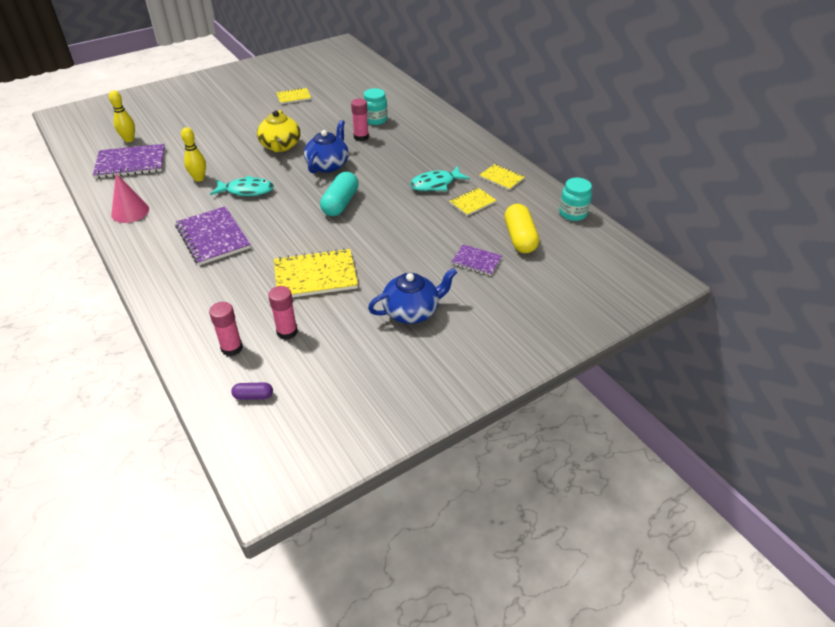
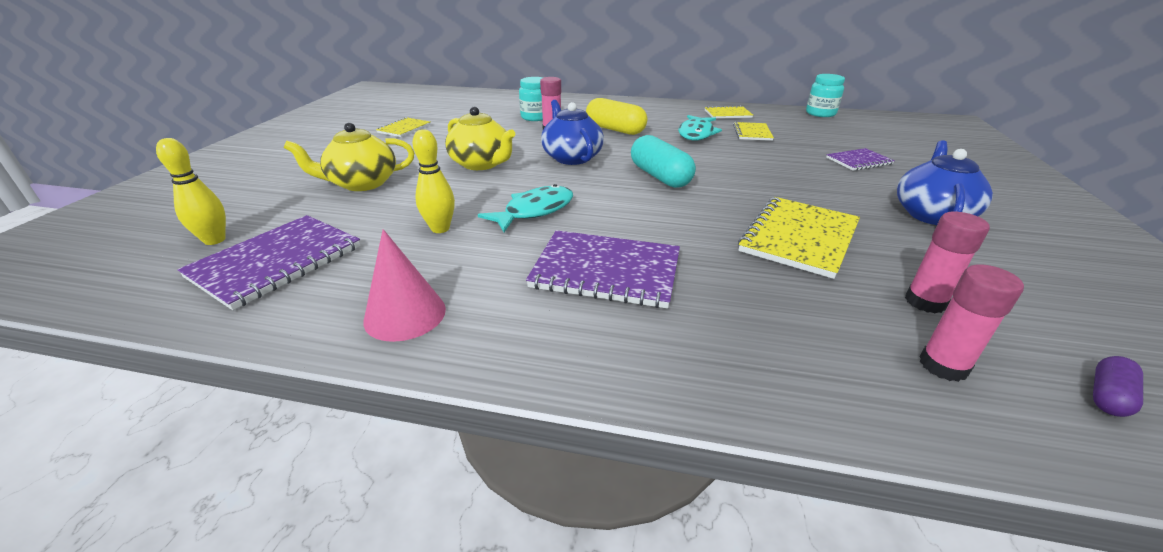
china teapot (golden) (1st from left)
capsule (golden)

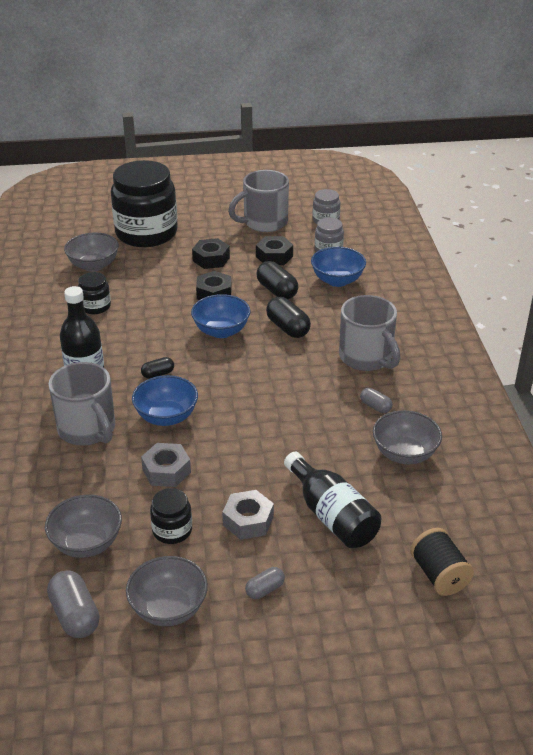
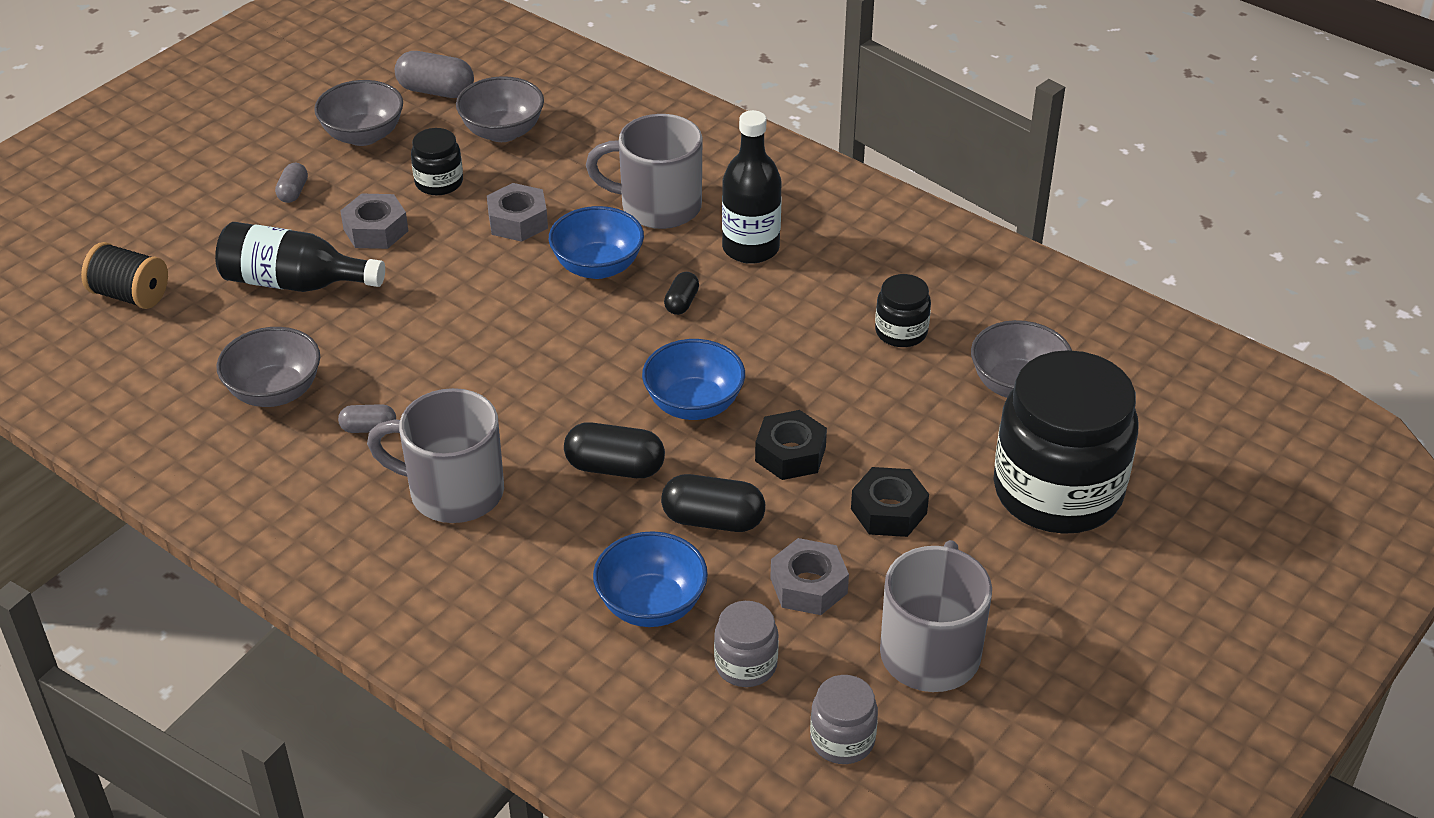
hexagon nut (gray) (3rd from left)

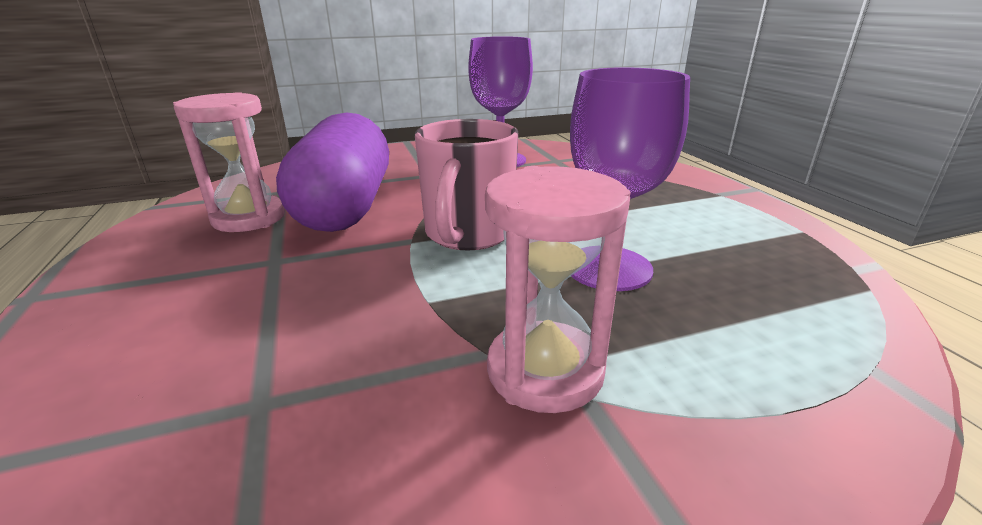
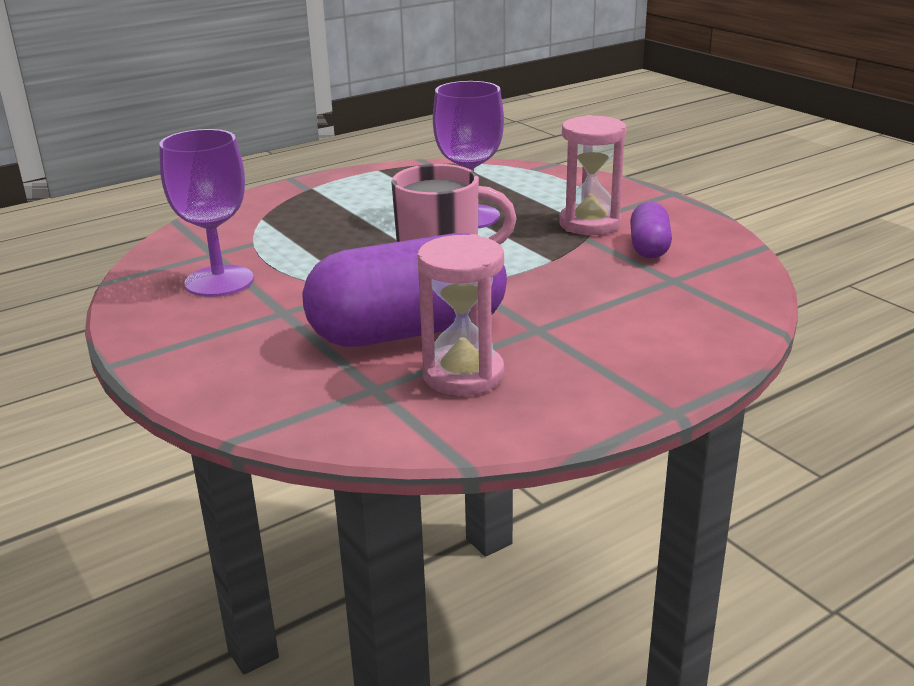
capsule (purple) (2nd from left)

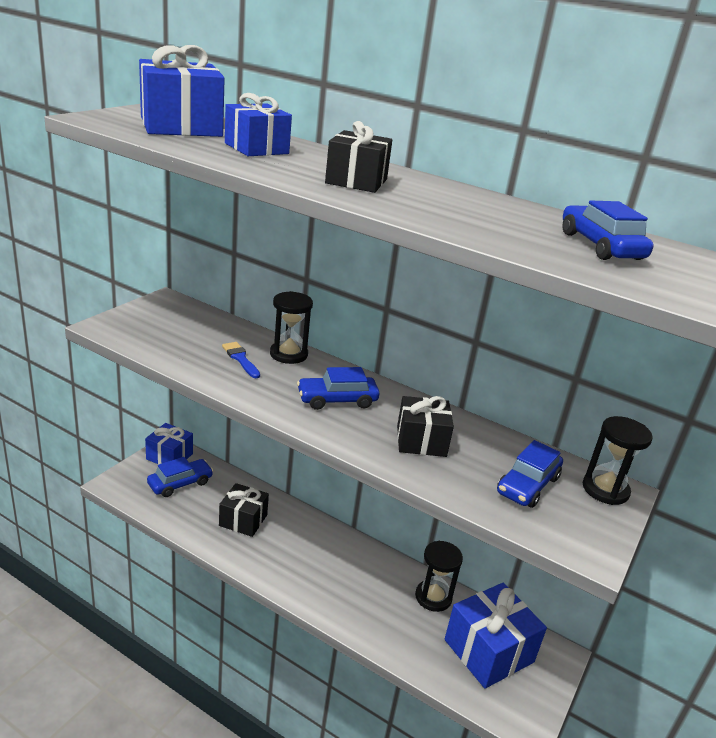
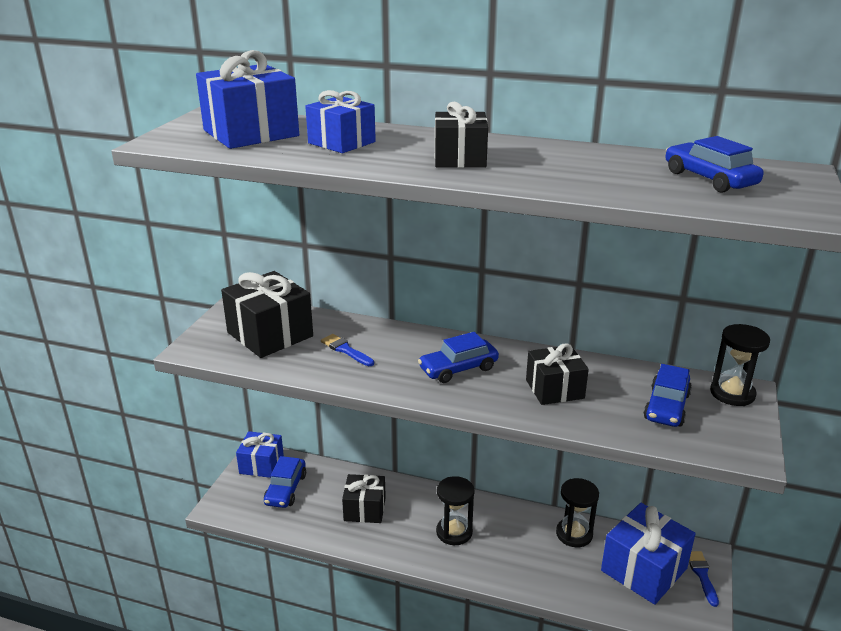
wrapped gift (black) (1st from left)
automobile (blue) (1st from left)
sandglass (black) (1st from left)
paintbrush (blue) (2nd from left)

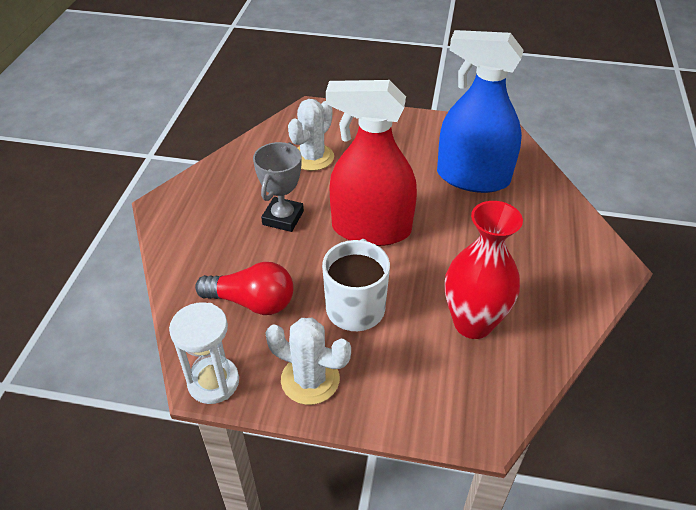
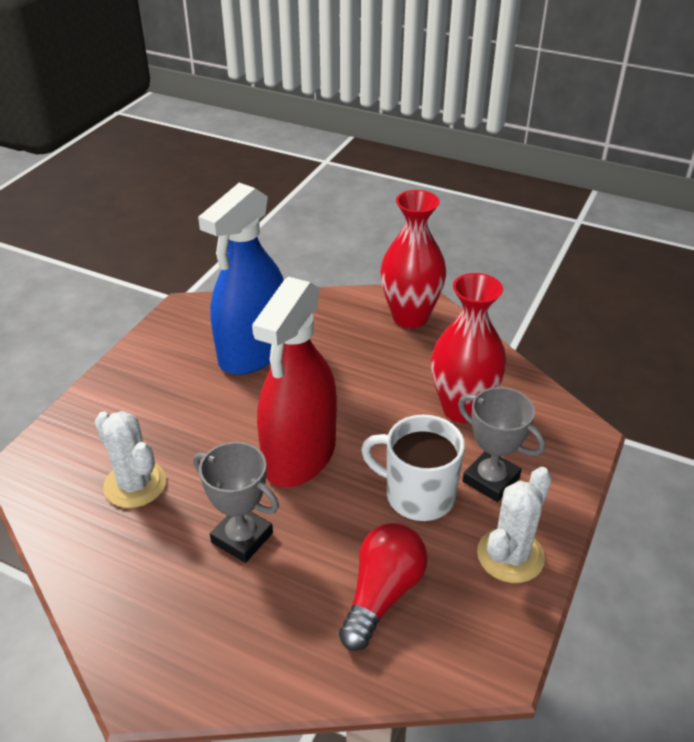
vase (crimson) (1st from left)
prize cup (gray) (2nd from left)
sandglass (white)

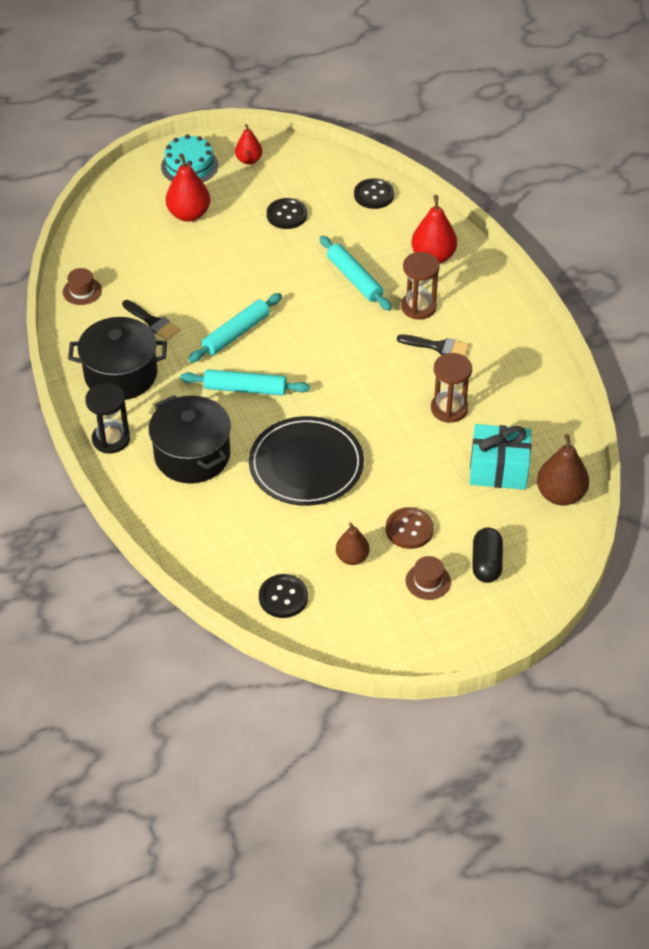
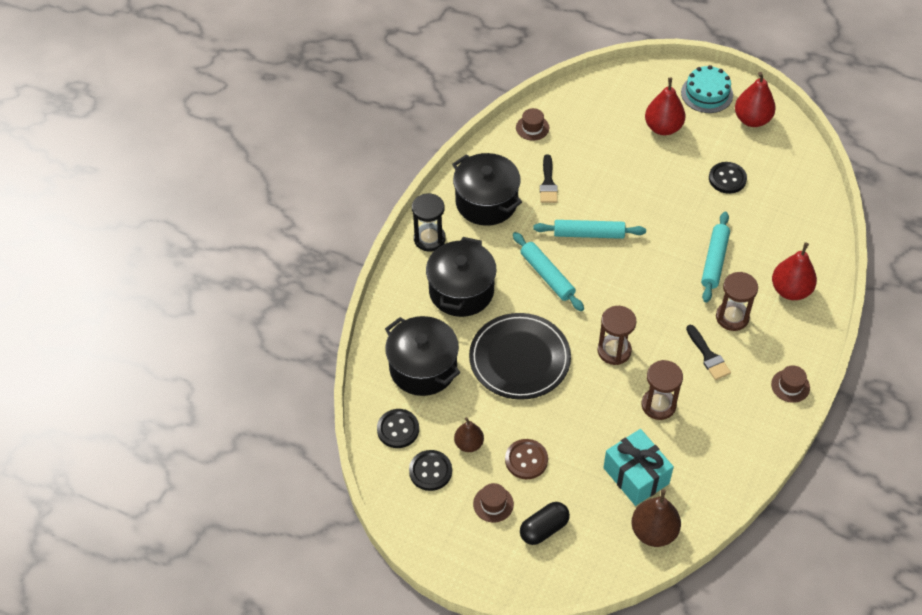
cooking pot (black) (1st from left)
button (black) (2nd from left)
sandglass (brown) (1st from left)
pear fruit (crimson) (2nd from left)
tall hat (brown) (3rd from left)

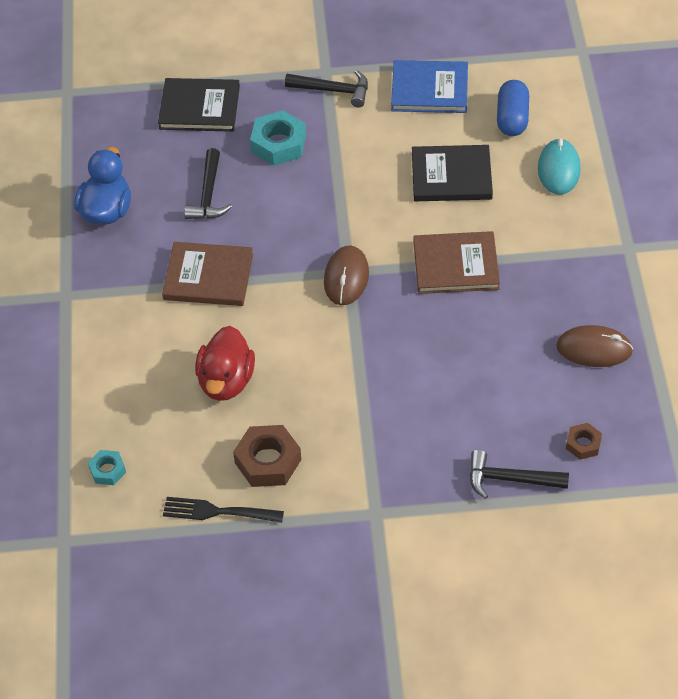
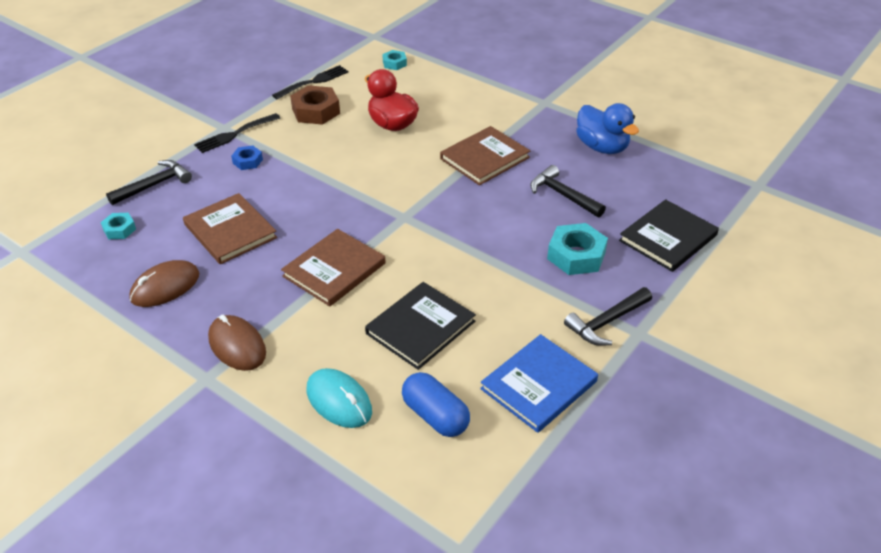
hexagon nut (turquoise) (1st from left)
hardback (brown) (1st from left)
dinner fork (black) (1st from left)
mouse (brown) (2nd from left)
hexagon nut (blue)

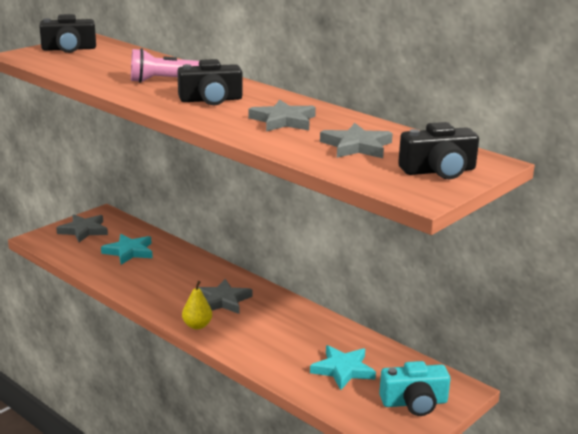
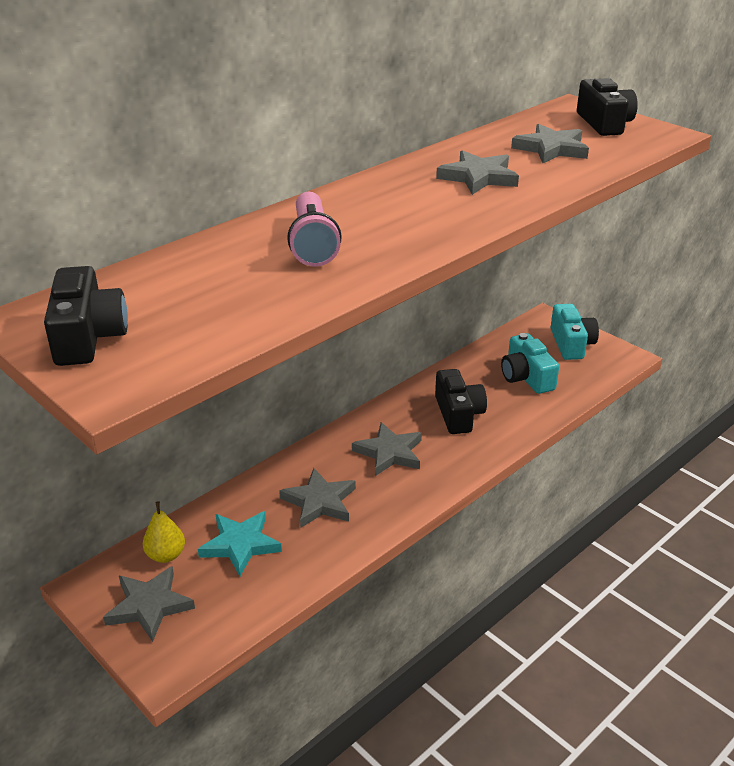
pear fruit (golden)
star (gray) (2nd from left)
compact camera (black) (2nd from left)
compact camera (turquoise) (1st from left)

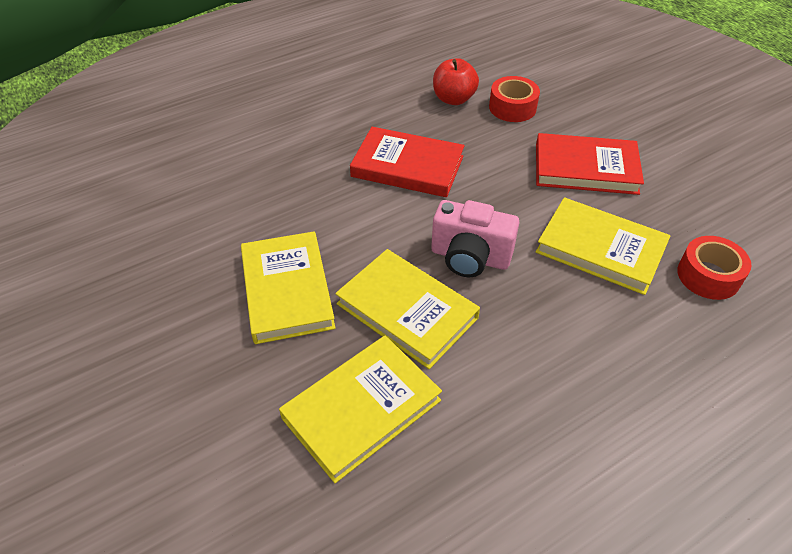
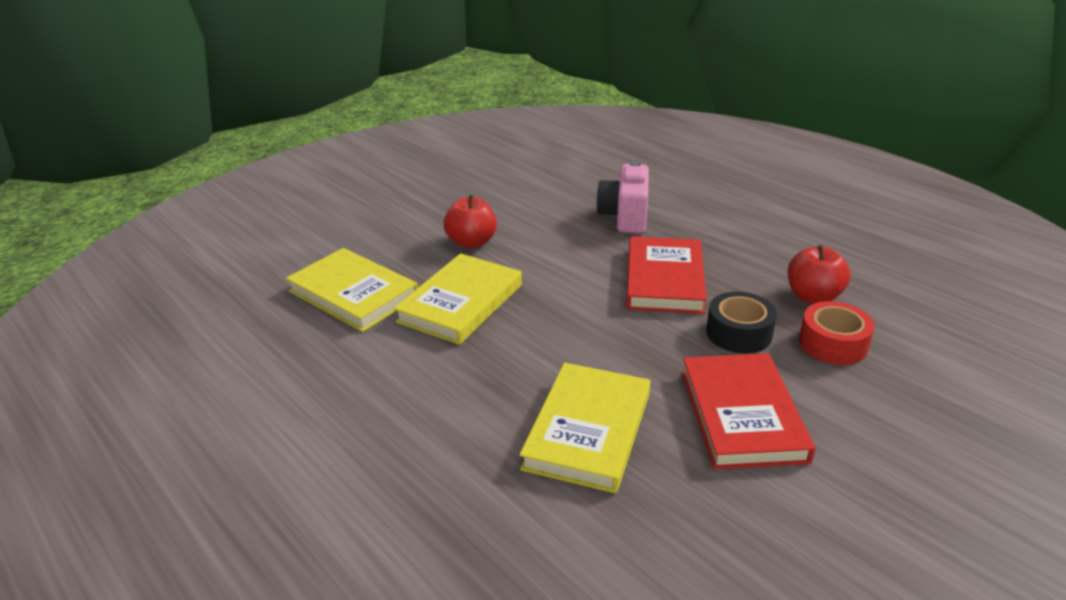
apple fruit (crimson) (1st from left)
compact camera (rosy)
roll of tape (black)
roll of tape (crimson) (2nd from left in the first image)

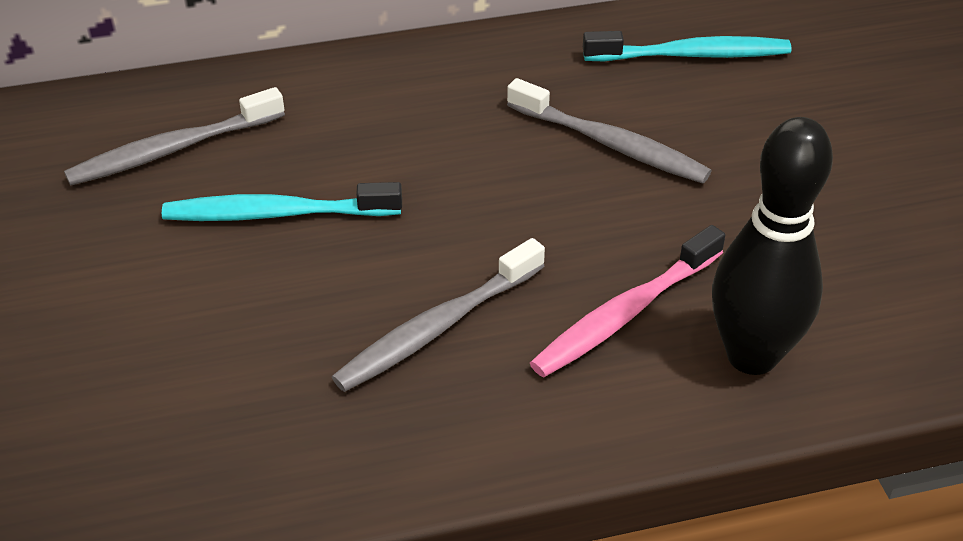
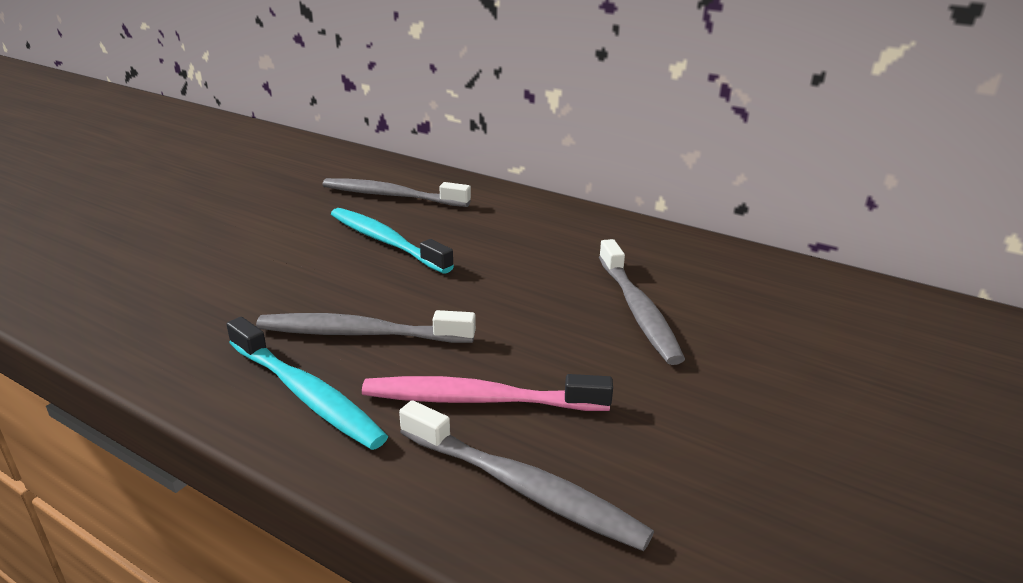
dental brush (turquoise) (1st from left)
dental brush (gray) (3rd from left)

